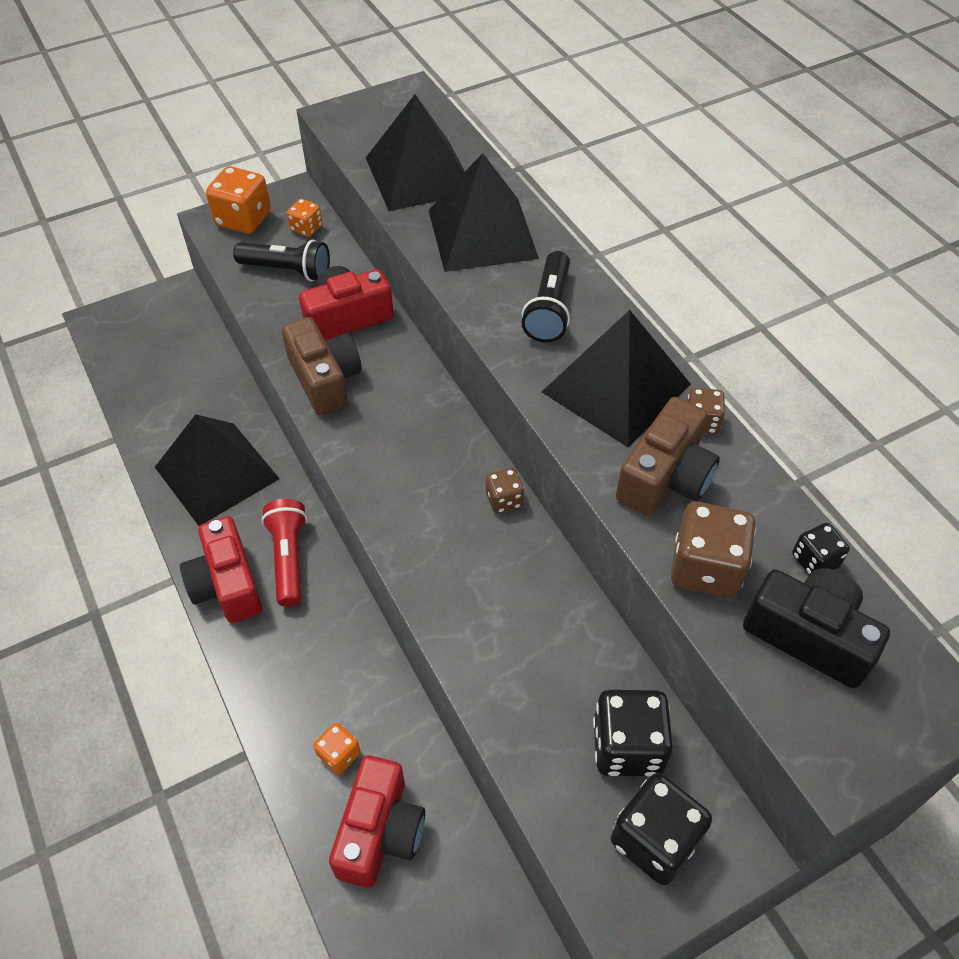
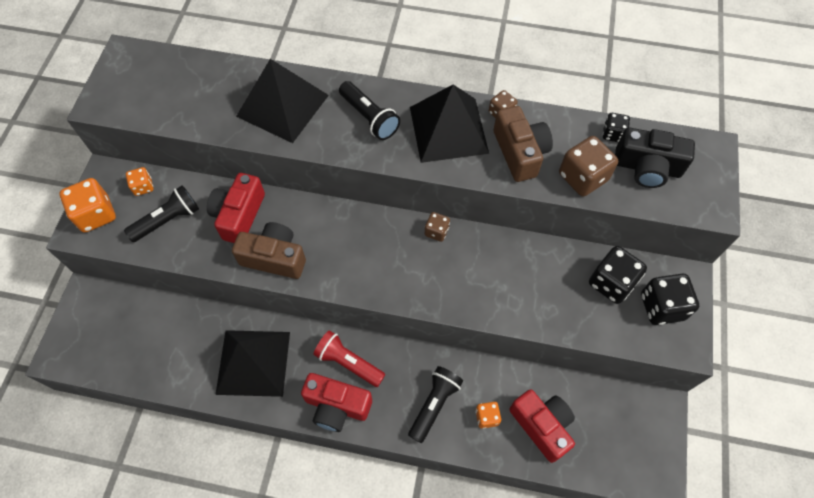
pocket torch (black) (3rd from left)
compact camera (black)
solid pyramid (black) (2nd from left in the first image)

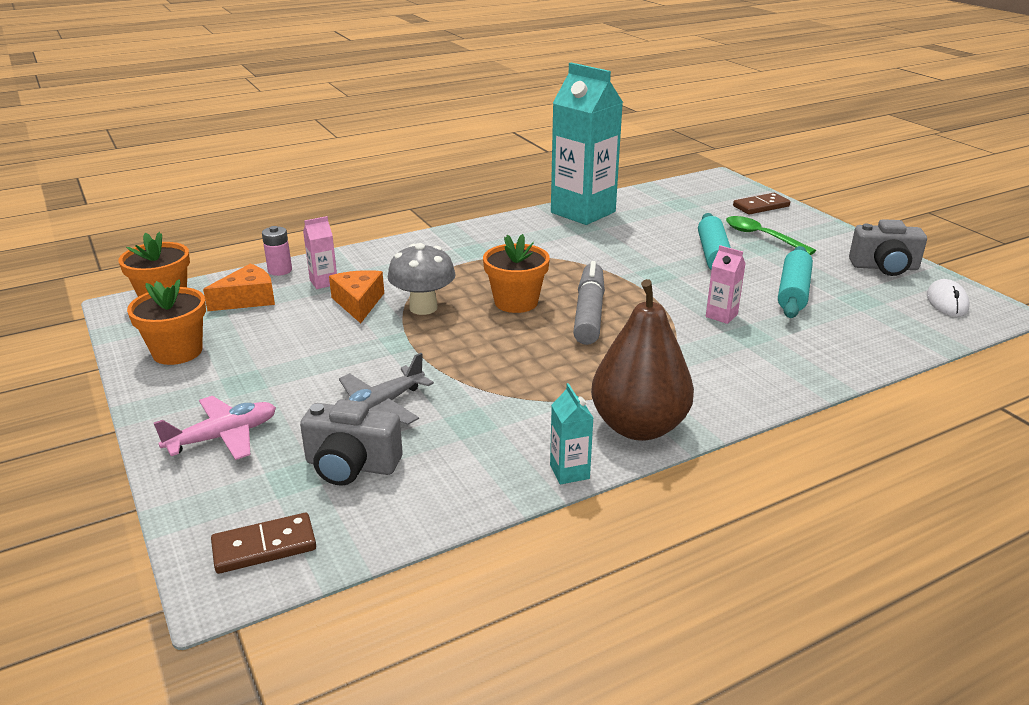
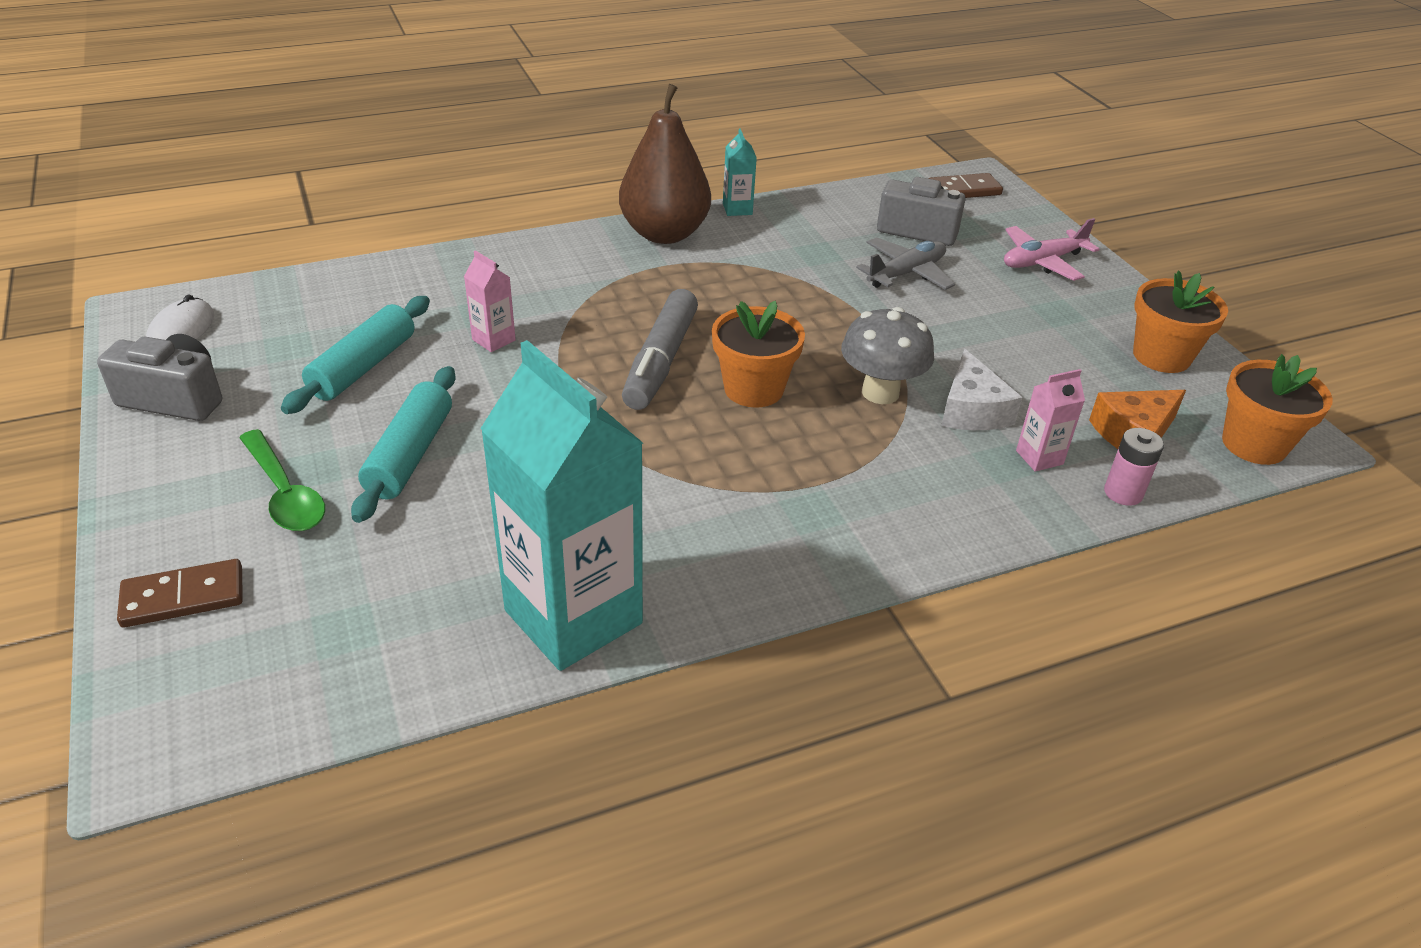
cheese (white)

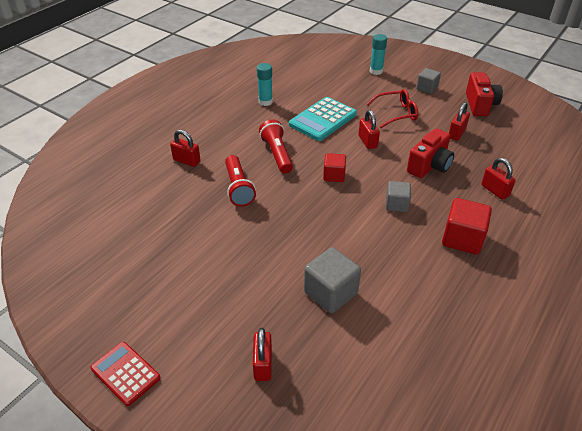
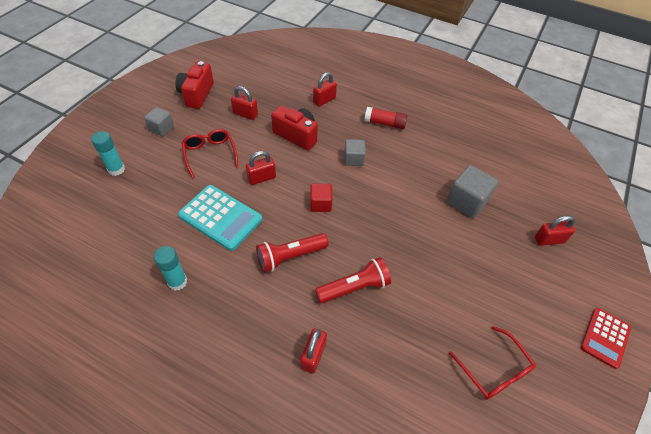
compact camera (crimson) (1st from left)
stick of glue (crimson)
eyeglasses (crimson) (2nd from left)

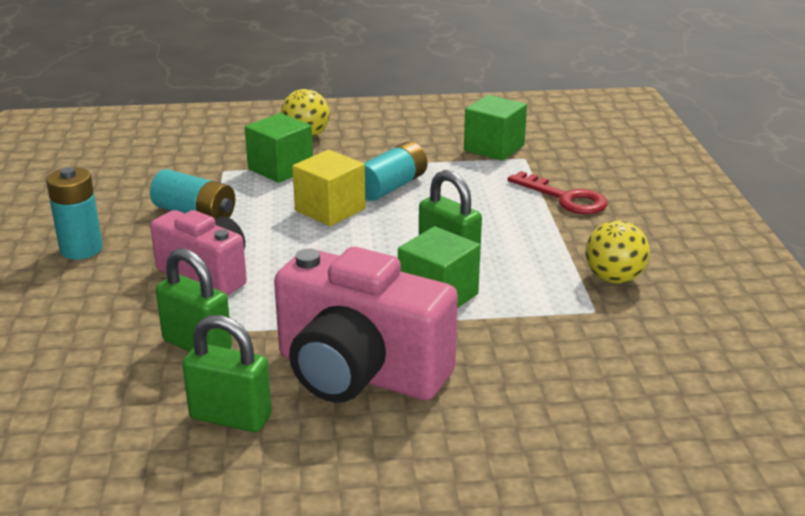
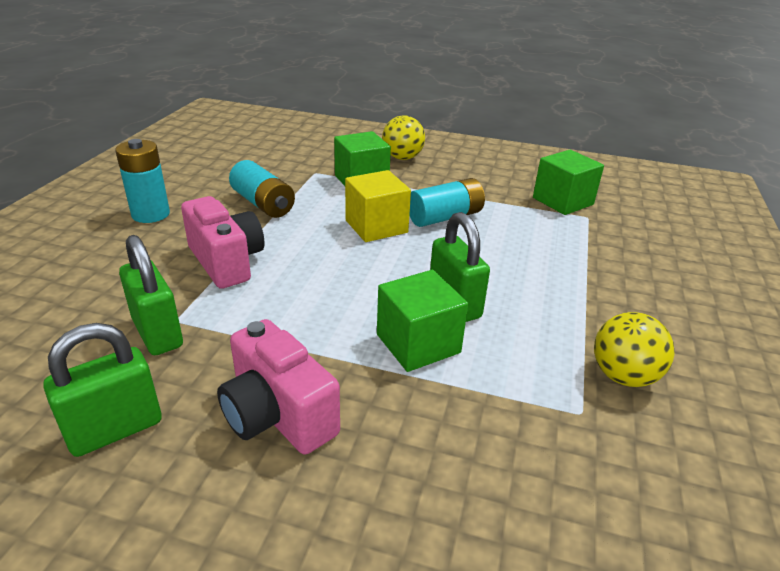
lock (green) (1st from left)
compact camera (rosy) (2nd from left)
key (crimson)

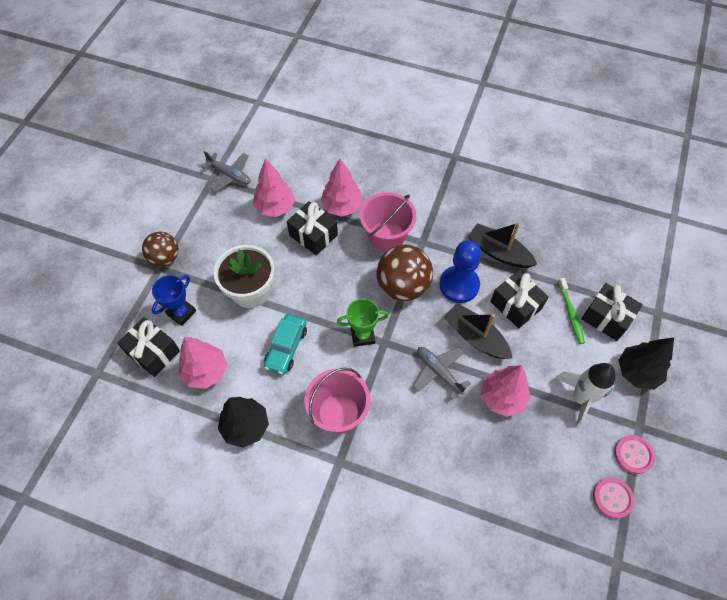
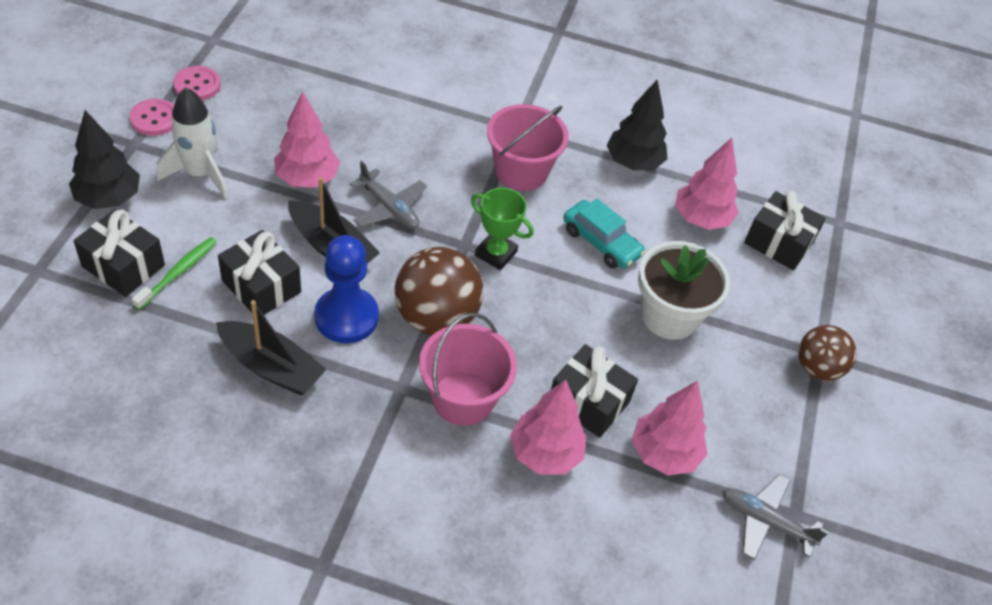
dental brush (green)
prize cup (green)
automobile (turquoise)
prize cup (blue)

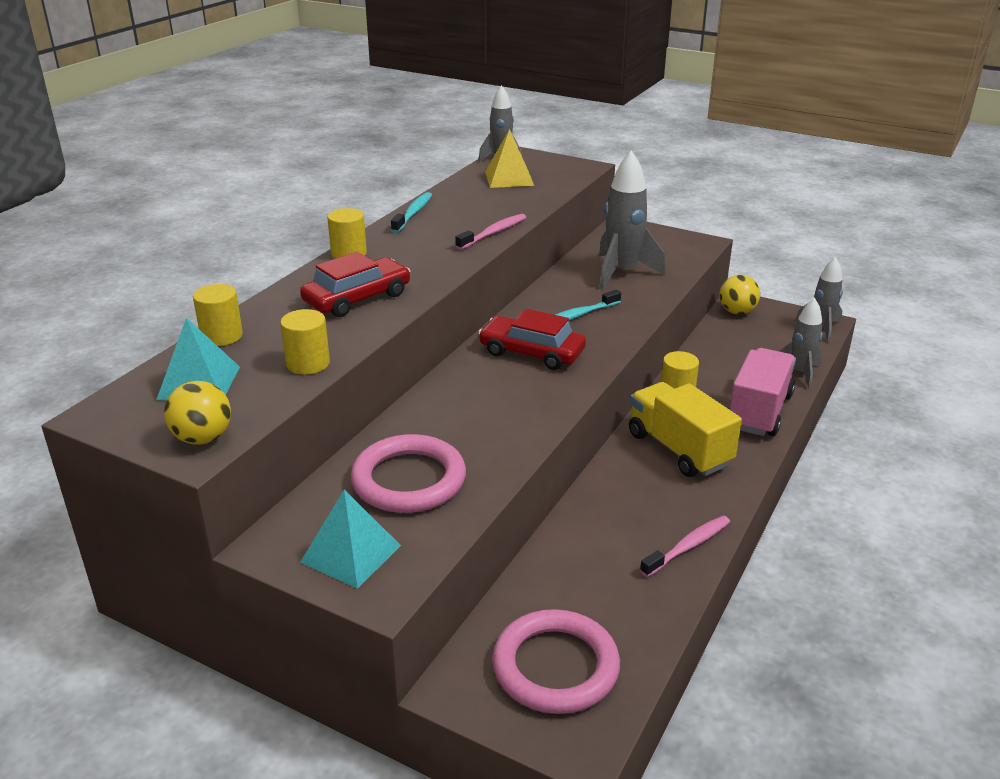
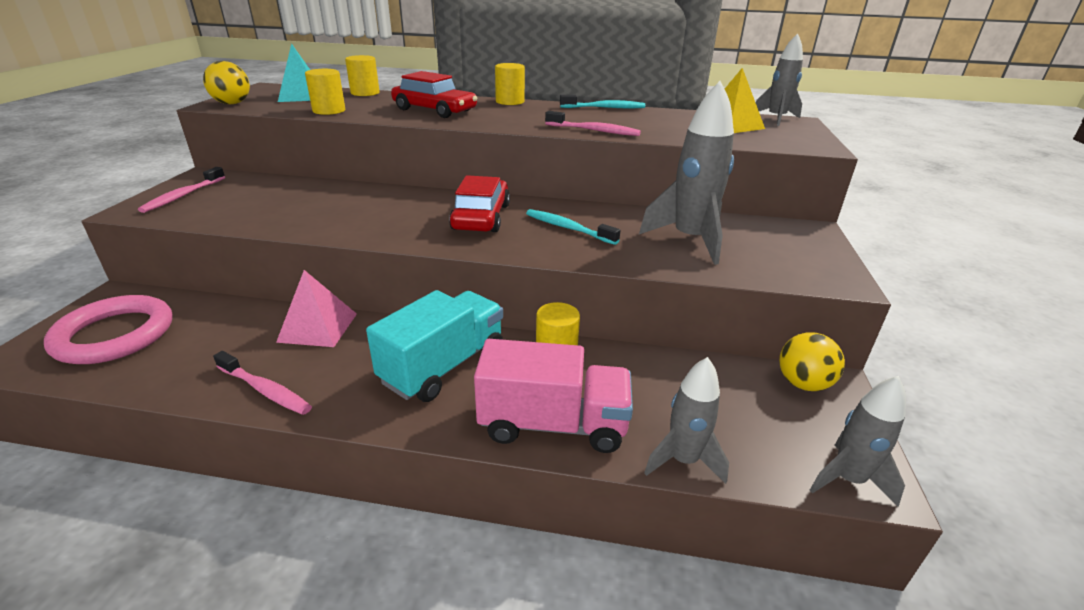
dental brush (rosy) (1st from left)
solid pyramid (rosy)
truck (turquoise)
ring (rosy) (1st from left in the first image)

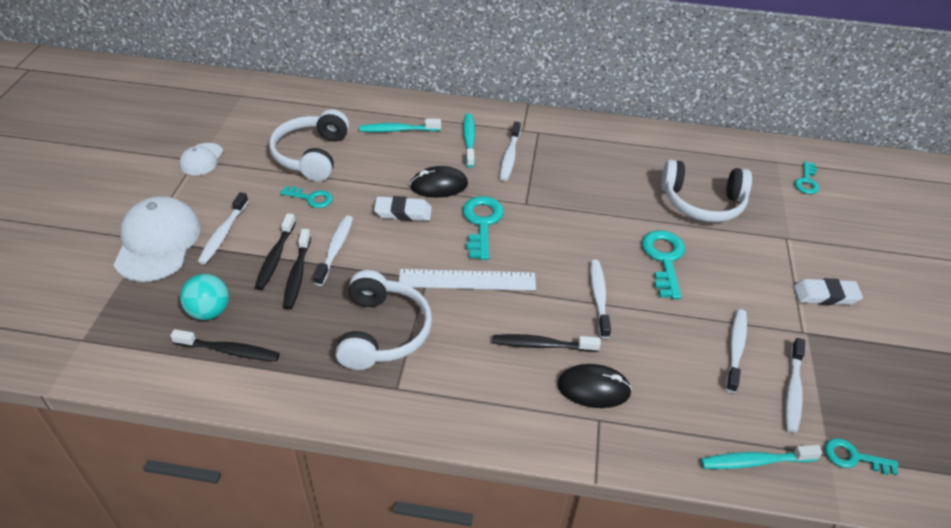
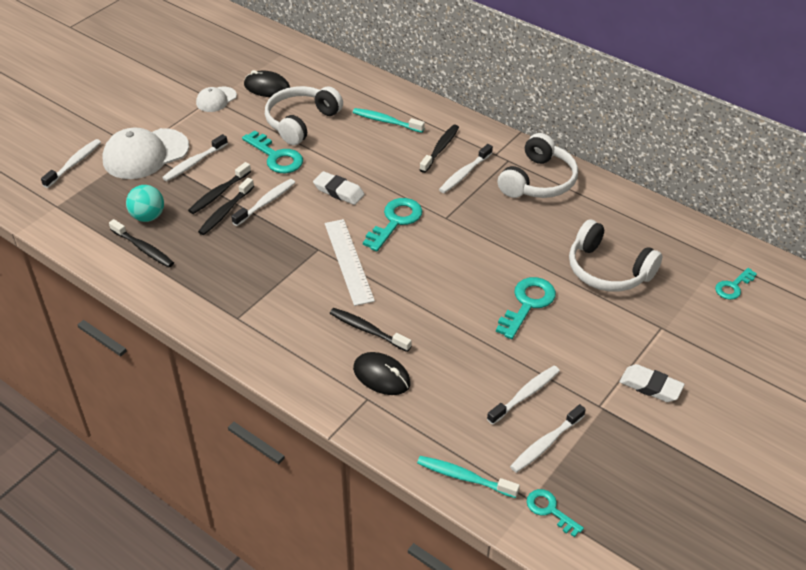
dental brush (white) (1st from left)
cap (white) (1st from left)
key (turquoise) (1st from left)
mouse (black) (1st from left)
ruler (white)
dental brush (black) (5th from left)
over-ear headphones (white) (2nd from left)

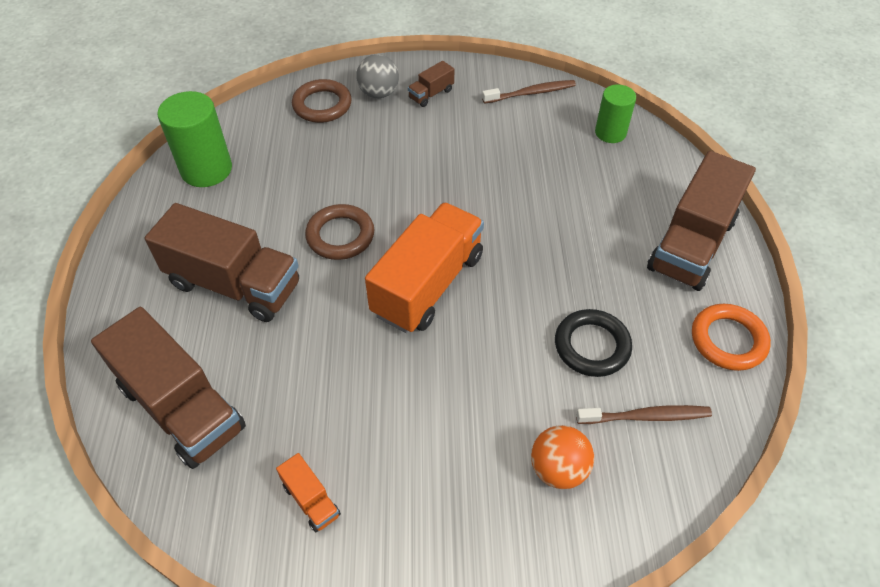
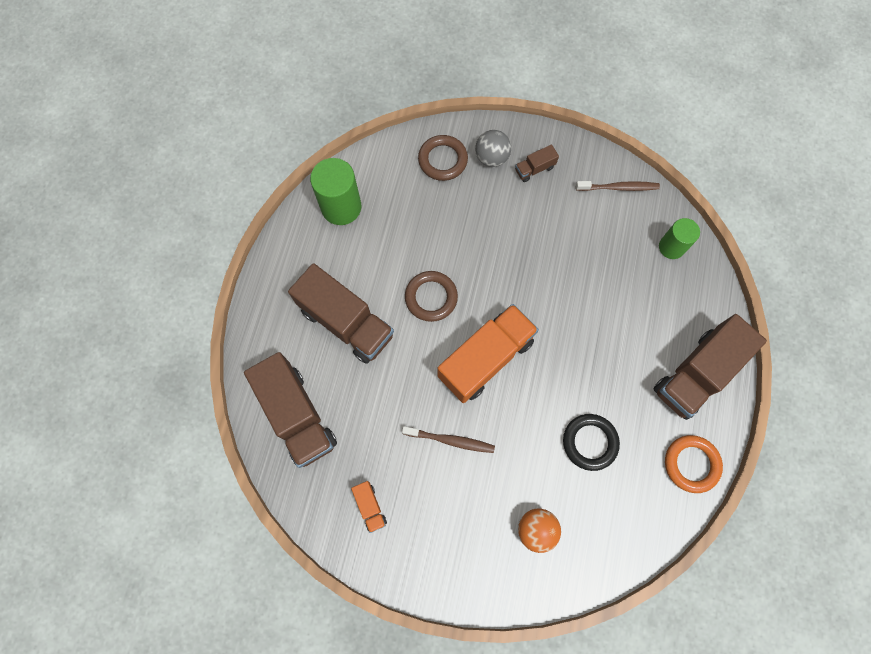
dental brush (brown) (1st from left)

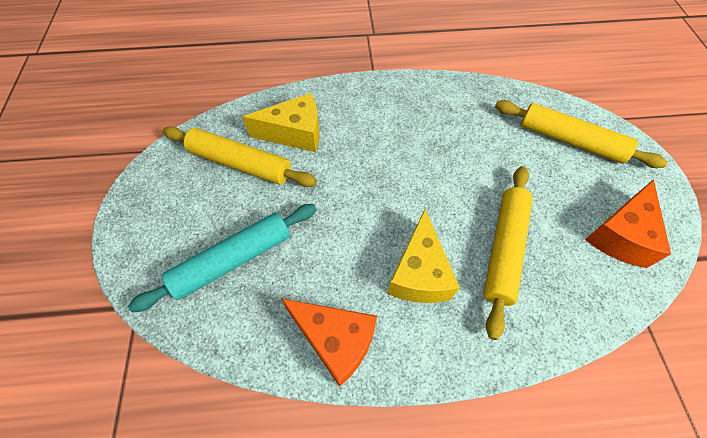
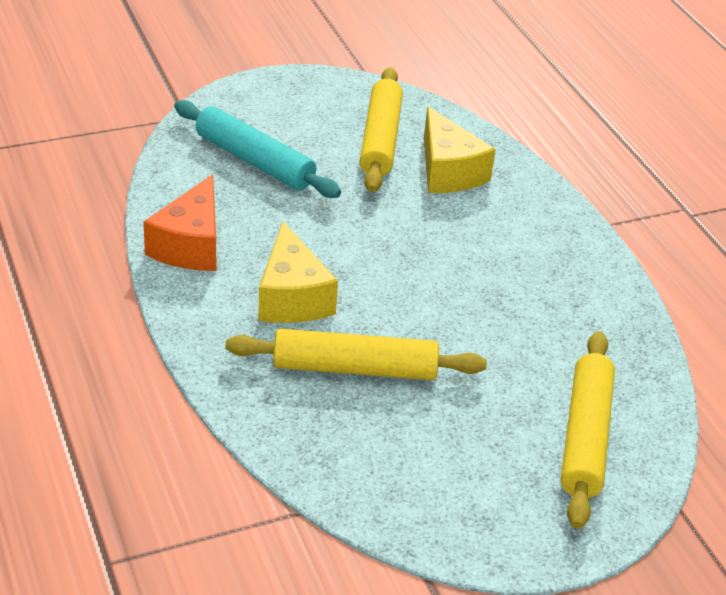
cheese (golden) (1st from left)
cheese (orange-coloured) (2nd from left in the first image)

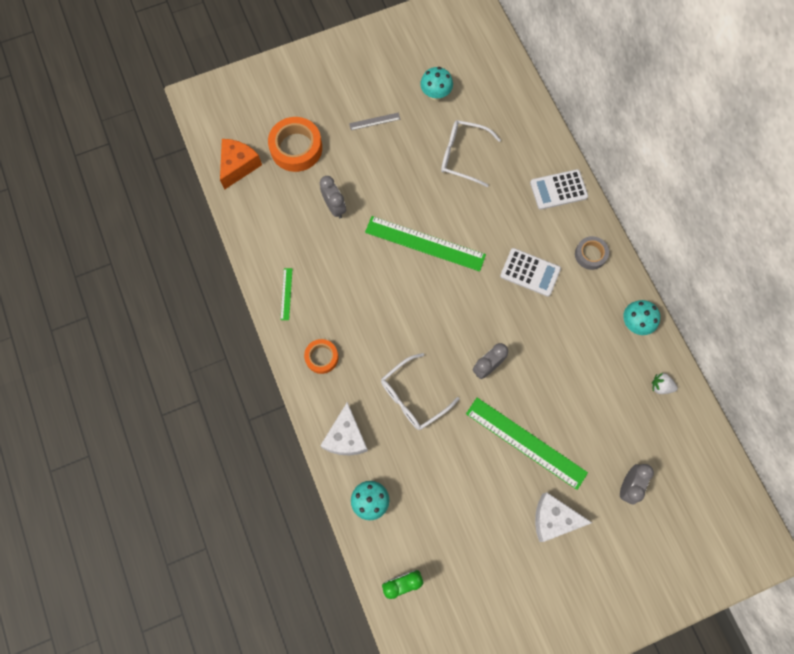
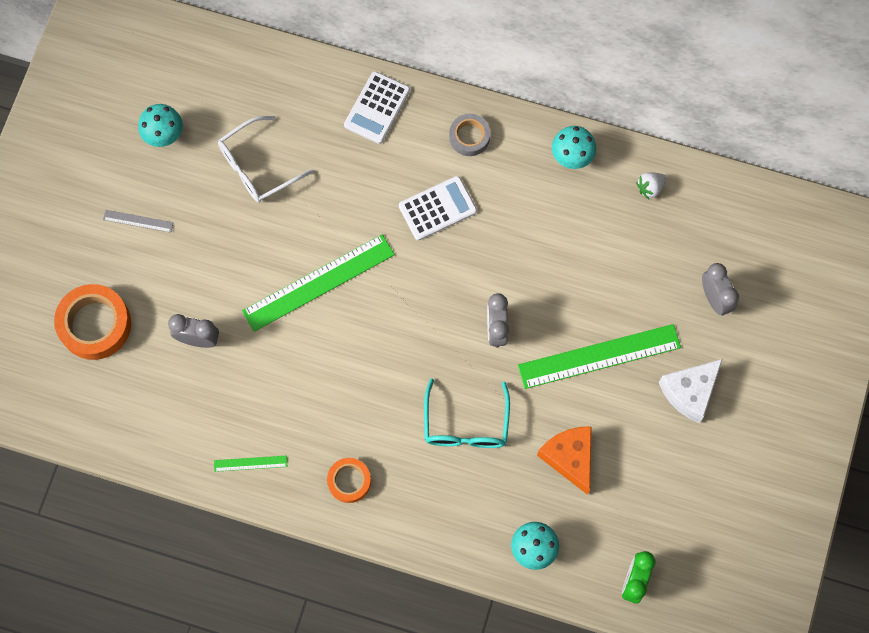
ruler (gray)
ruler (green) (1st from left)
eyeglasses (turquoise)
cheese (orange-coloured)
cheese (white) (1st from left in the first image)

